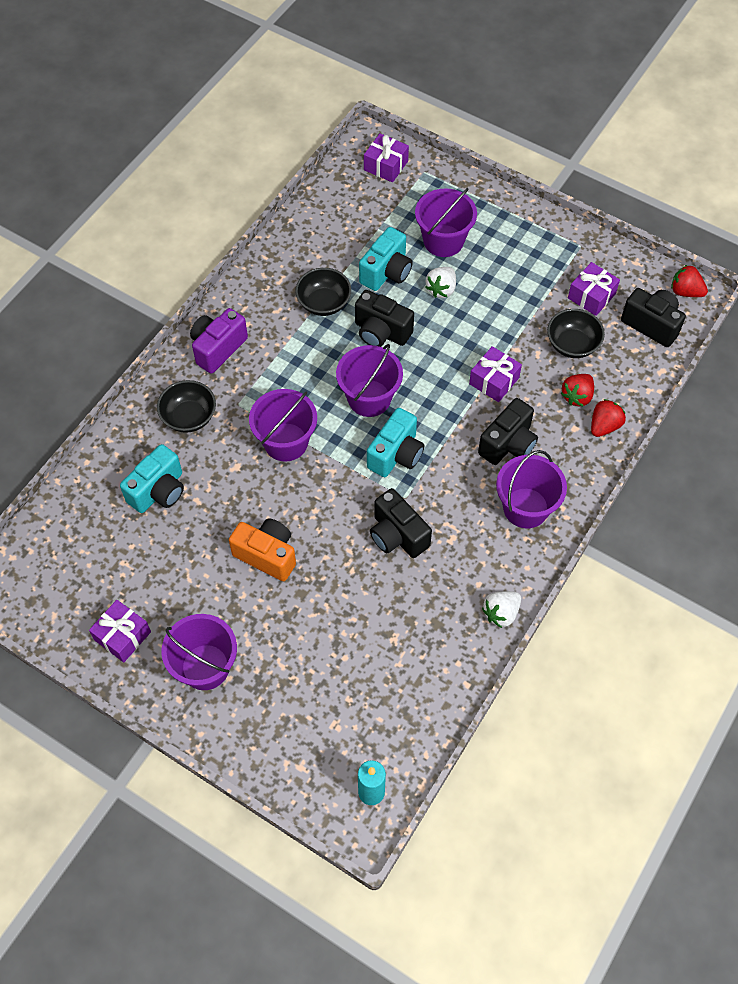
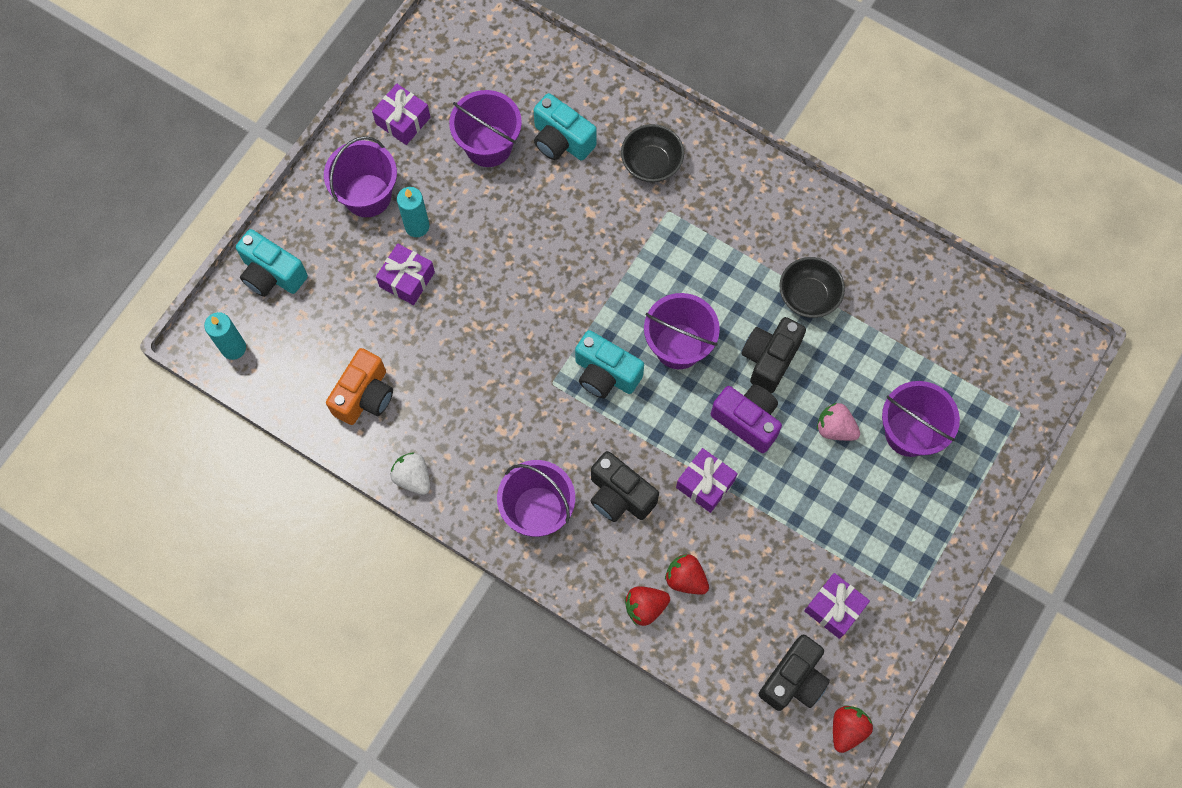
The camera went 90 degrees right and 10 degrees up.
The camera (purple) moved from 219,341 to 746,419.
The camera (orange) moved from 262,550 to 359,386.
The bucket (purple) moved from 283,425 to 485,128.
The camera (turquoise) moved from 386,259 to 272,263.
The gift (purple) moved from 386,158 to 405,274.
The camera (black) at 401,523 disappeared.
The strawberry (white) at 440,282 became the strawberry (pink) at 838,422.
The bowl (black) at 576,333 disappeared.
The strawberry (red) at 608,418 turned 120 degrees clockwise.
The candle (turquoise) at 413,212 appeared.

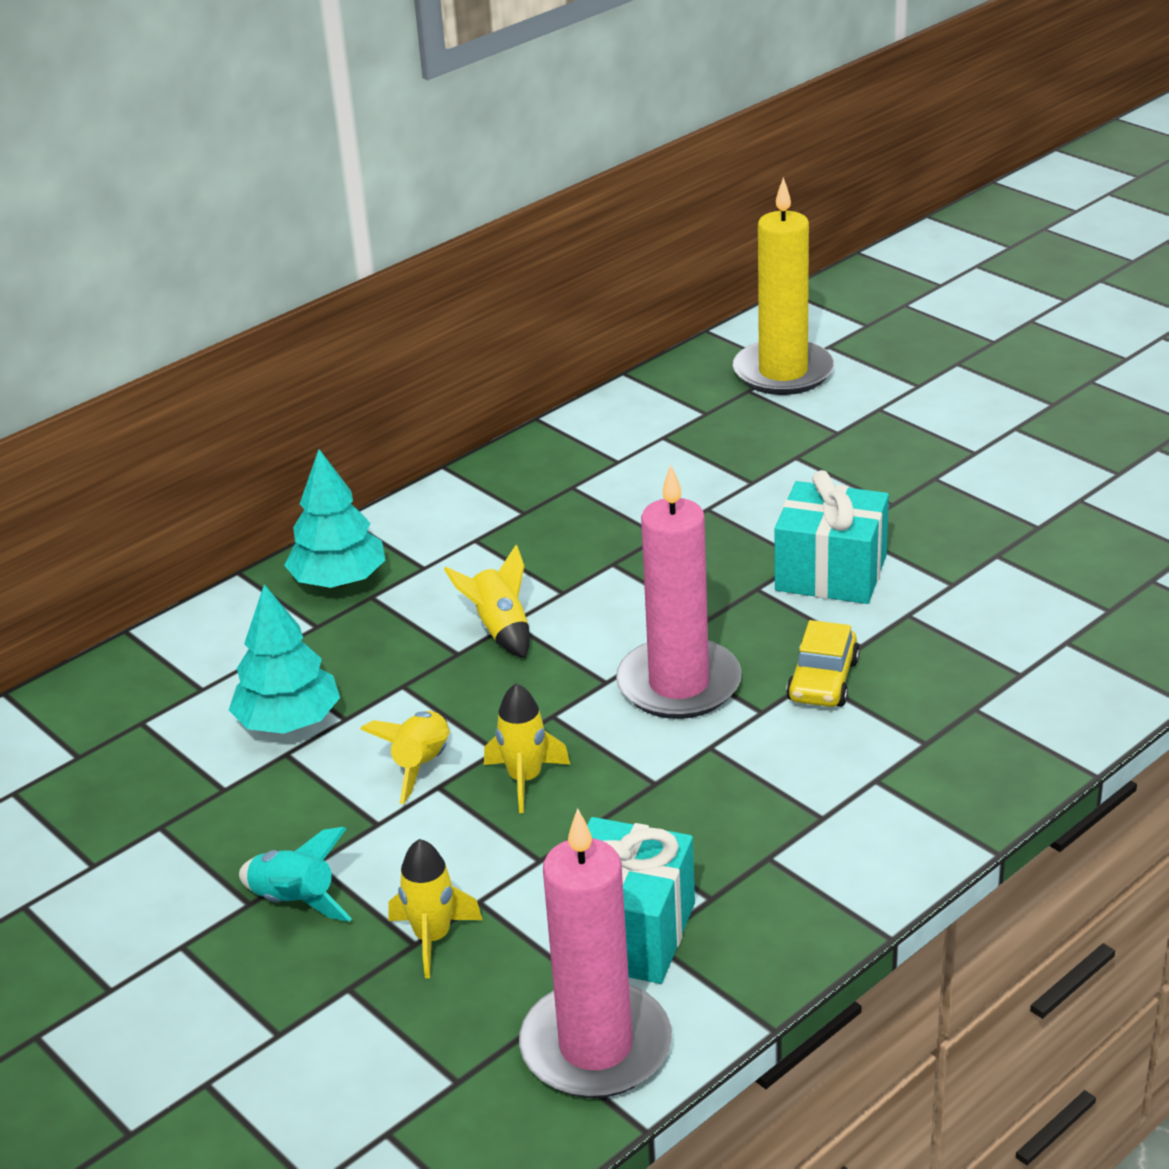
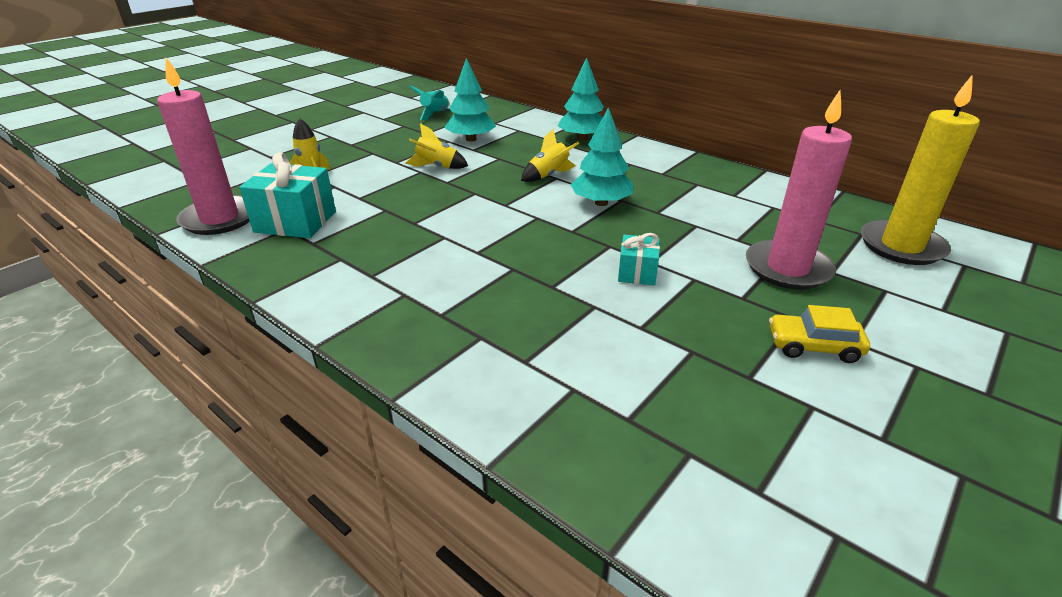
The camera went 80 degrees right and 0 degrees up.
The rocket (turquoise) moved from 295,874 to 429,102.
The rocket (yellow) at 527,748 disappeared.
The candle (pink) moved from 679,592 to 799,190.
The gift (turquoise) at 832,537 changed to 0.57 times the size.
The car (yellow) moved from 823,663 to 819,334.
The tree (turquoise) at 602,156 appeared.

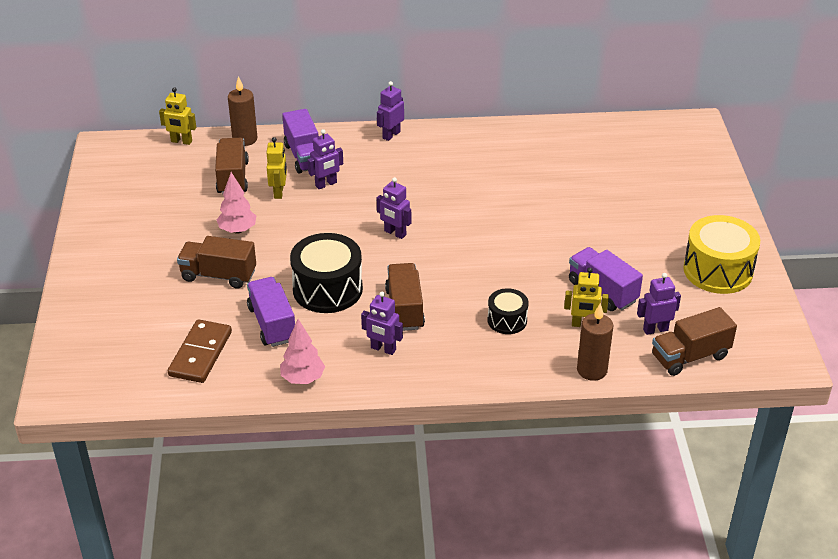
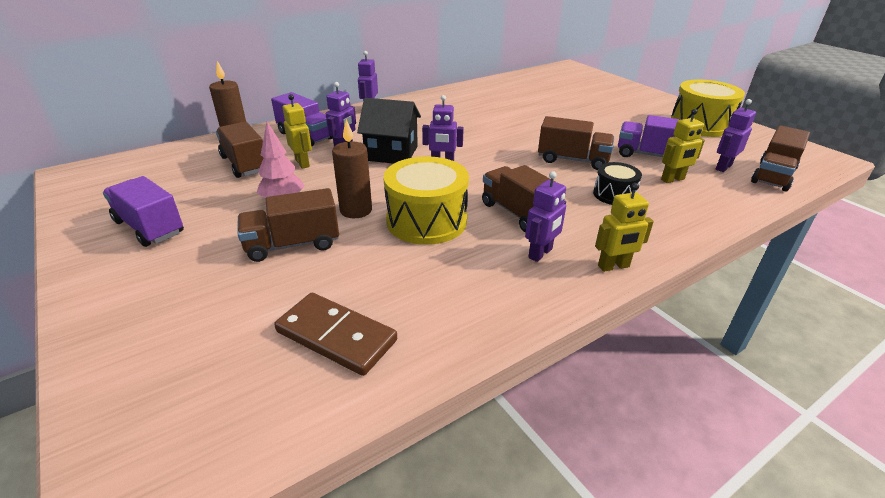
The camera went 30 degrees left and 5 degrees down.
The robot (yellow) moved from 177,116 to 624,227.
The domino (brown) at 200,351 turned 45 degrees counterclockwise.
The truck (purple) moved from 271,312 to 143,211.
The tree (pink) at 302,351 disappeared.
The drum (black) at 326,273 became the drum (yellow) at 426,200.
The robot (purple) at 382,323 turned 45 degrees counterclockwise.
The candle (brown) moved from 595,342 to 352,168.
The house (black) at 389,131 appeared.
The truck (brown) at 576,143 appeared.

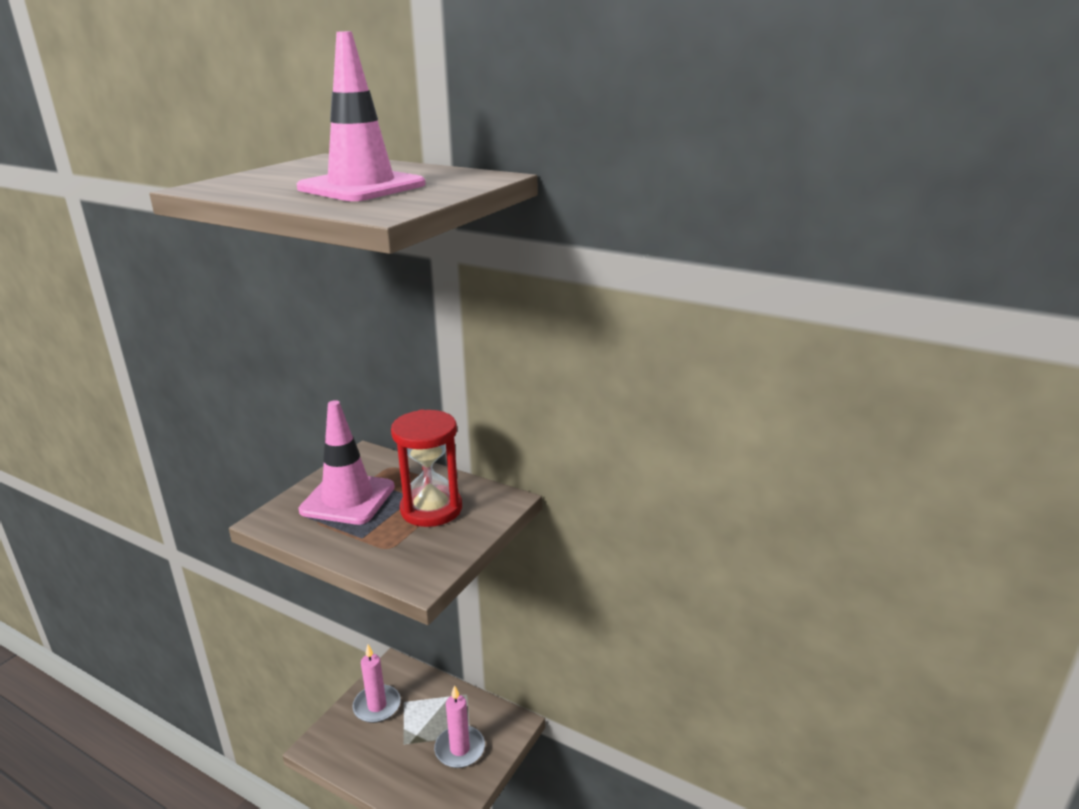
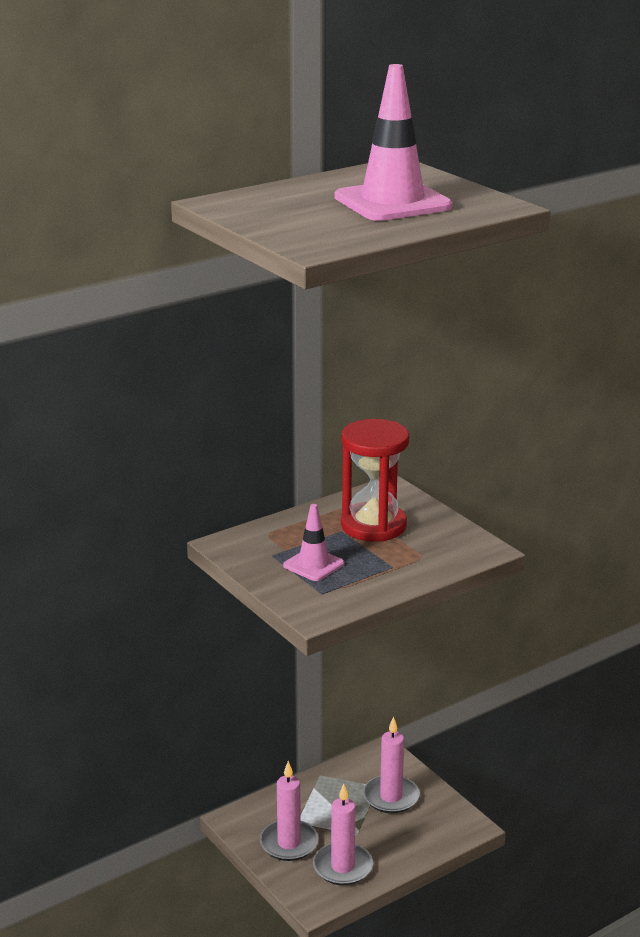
The camera went 65 degrees left and 0 degrees up.
The traffic cone (pink) at 347,462 changed to 0.55 times the size.
The candle (pink) at 343,834 appeared.

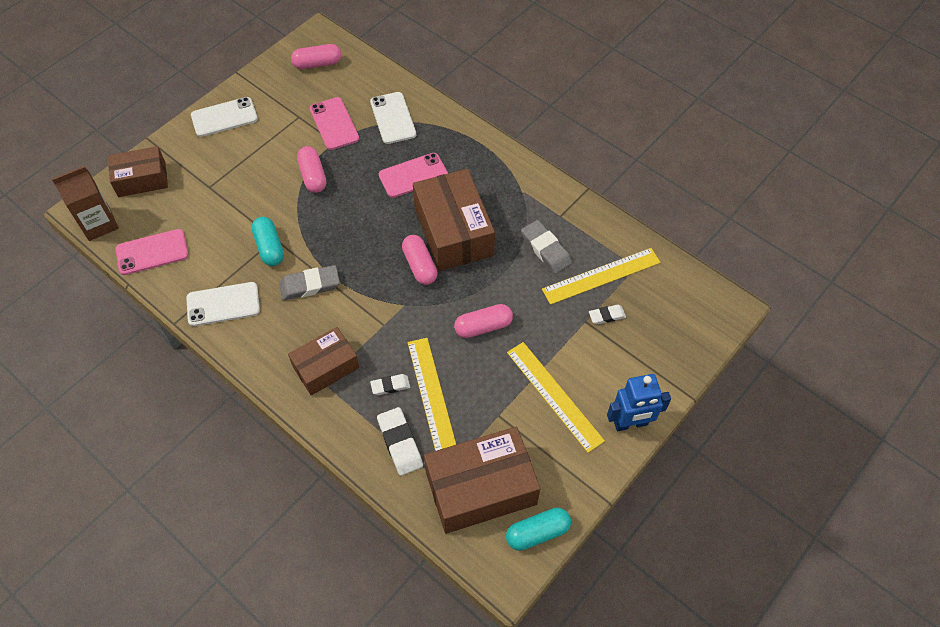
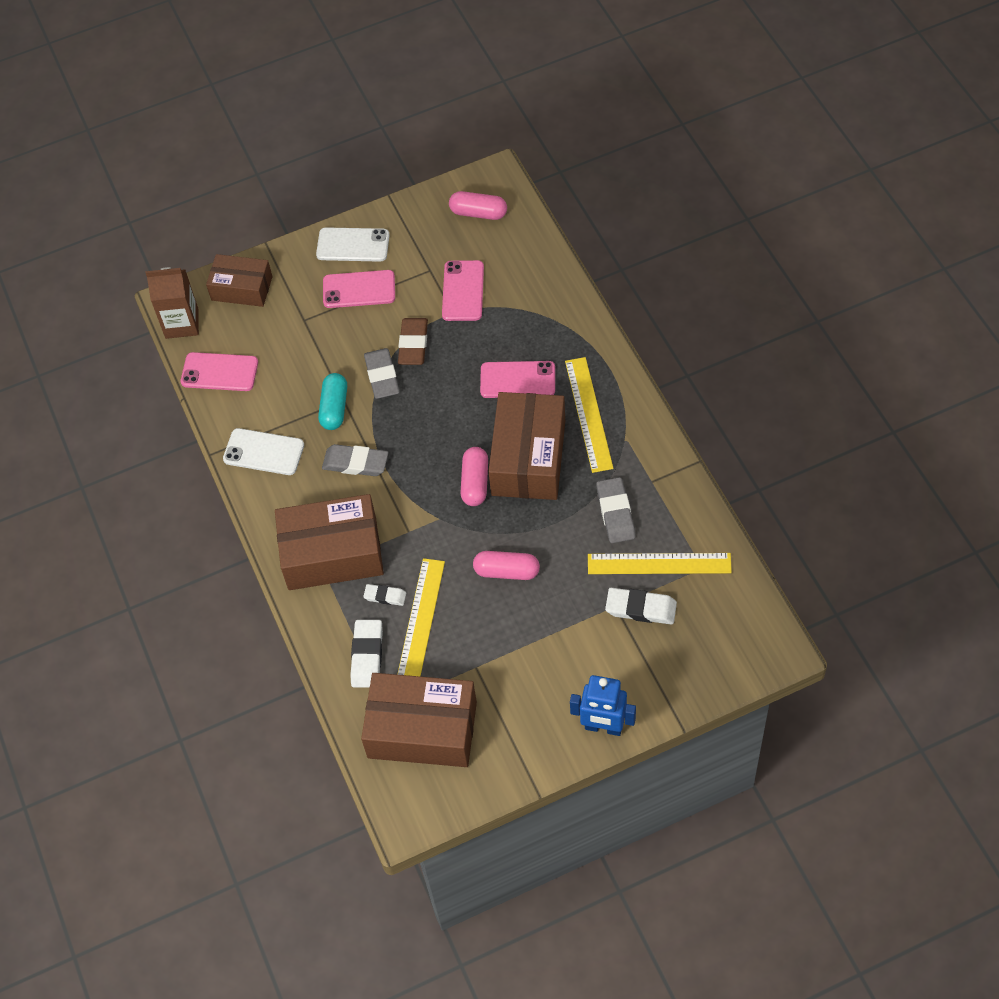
The camera went 30 degrees right and 0 degrees up.
The box (brown) at 324,361 changed to 1.61 times the size.
The capsule (pink) at 311,169 was replaced by the eraser (brown) at 413,341.
The phone (white) at 393,118 disappeared.
The capsule (turquoise) at 538,529 disappeared.
The ruler (yellow) moved from 556,397 to 589,415.
The eraser (white) at 607,314 changed to 1.67 times the size.
The phone (pink) at 359,289 appeared.
The eraser (grey) at 382,373 appeared.

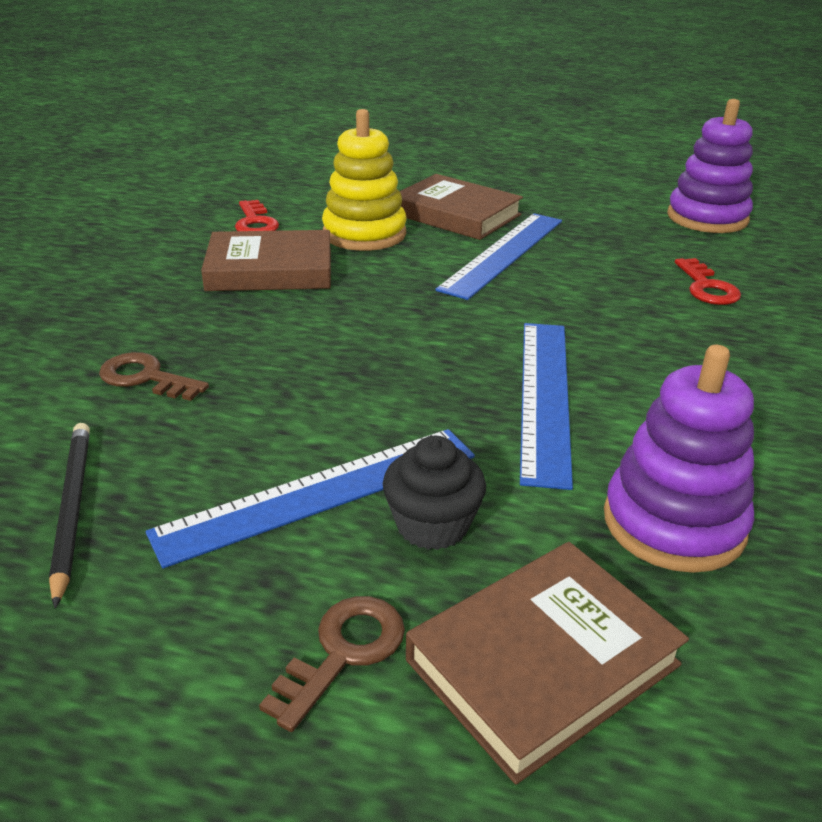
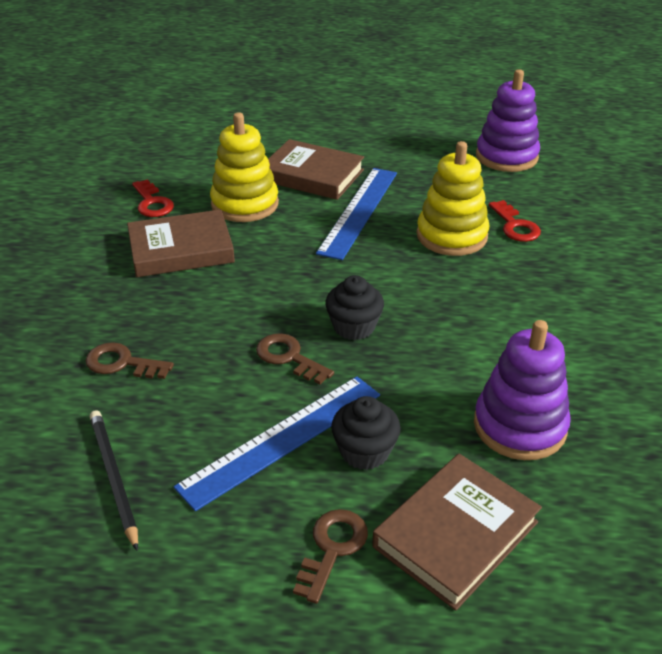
The camera went 10 degrees left and 5 degrees up.
The ruler (blue) at 546,406 disappeared.
The key (brown) at 295,359 appeared.
The cupcake (black) at 354,307 appeared.
The stacking toy (yellow) at 453,198 appeared.

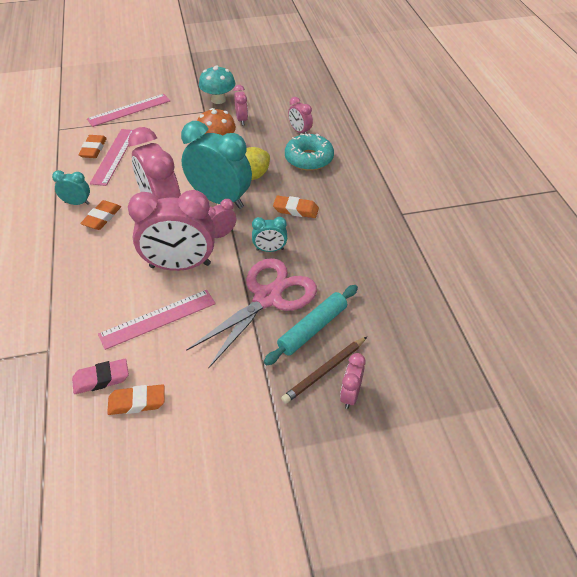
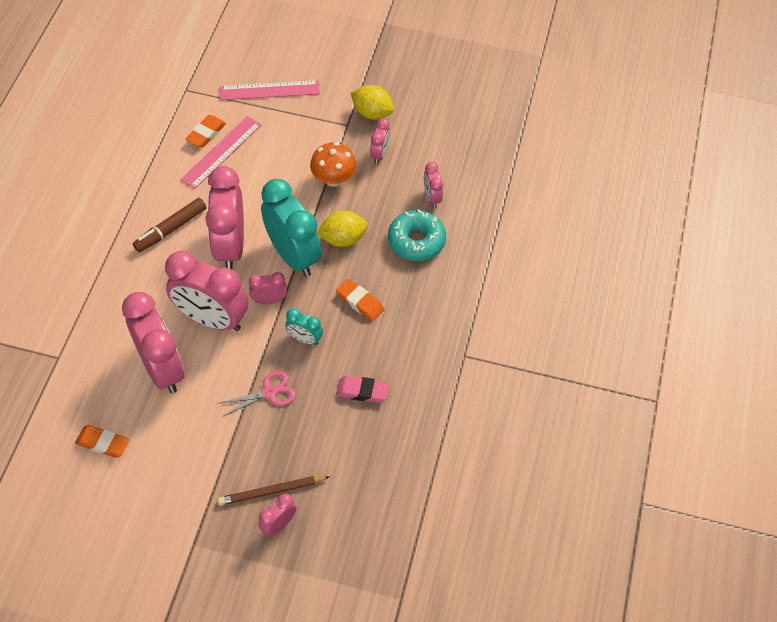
The camera went 25 degrees right and 10 degrees up.
The clock (turquoise) at 71,187 disappeared.
The eraser (pink) moved from 100,376 to 363,389.
The eraser (orange) at 100,215 was replaced by the marker (brown) at 170,225.
The ruler (pink) at 157,320 was replaced by the clock (pink) at 153,343.
The scissors (pink) at 251,313 changed to 0.51 times the size.
The mushroom (turquoise) at 217,84 was replaced by the lemon (yellow) at 372,102.
The rolling pin (turquoise) at 311,325 disappeared.

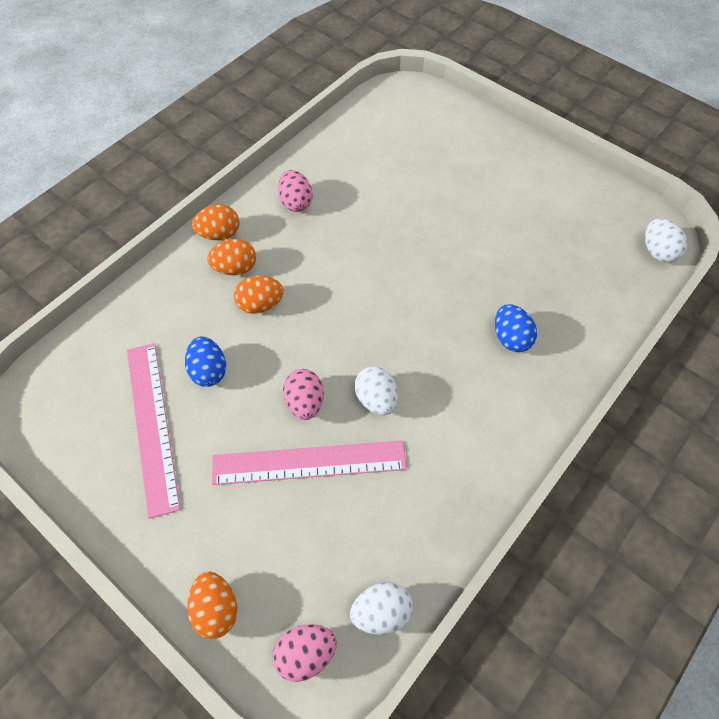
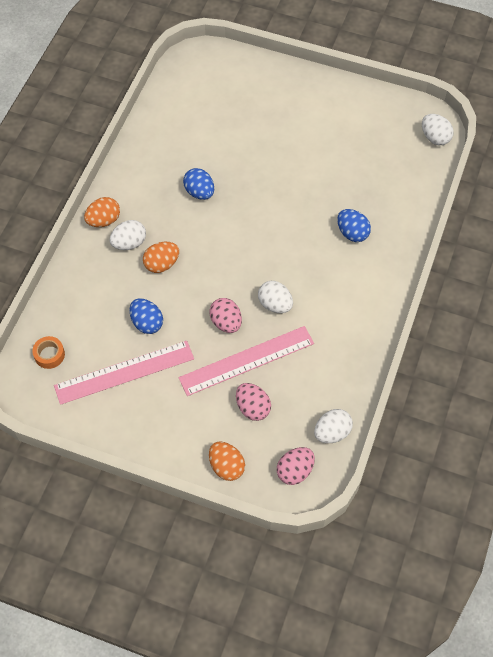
The camera went 20 degrees left and 0 degrees up.
The ruler (pink) at 153,431 turned 75 degrees counterclockwise.
The egg (orange) at 231,257 became the egg (white) at 128,235.
The egg (pink) moved from 295,191 to 253,402.
The tape (orange) at 48,352 appeared.
The egg (blue) at 198,184 appeared.

